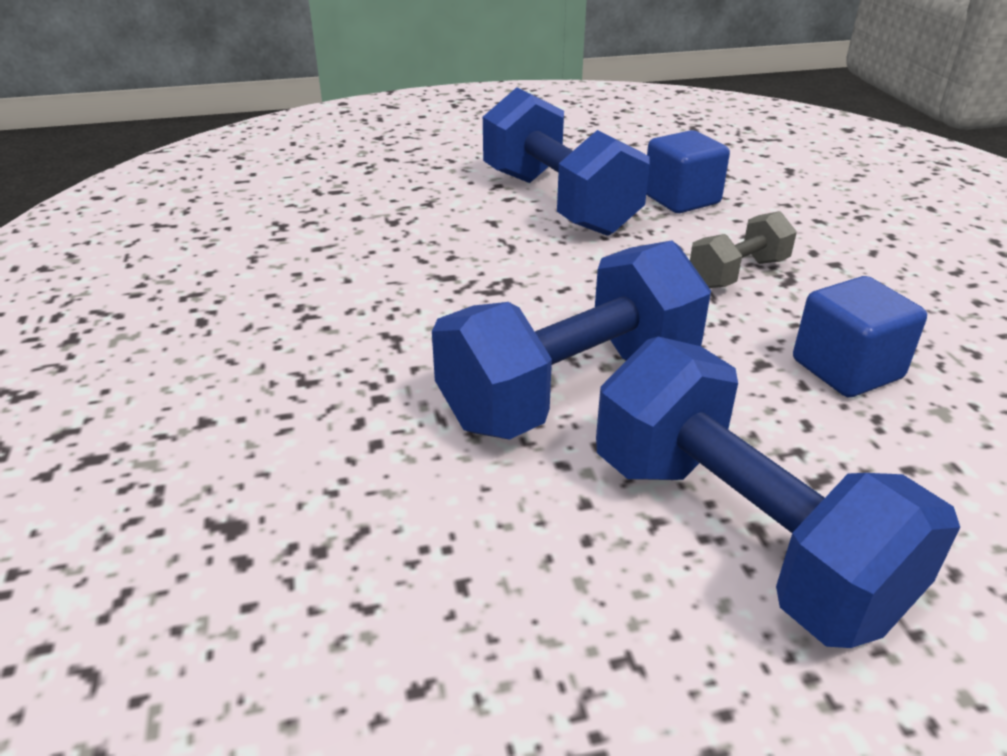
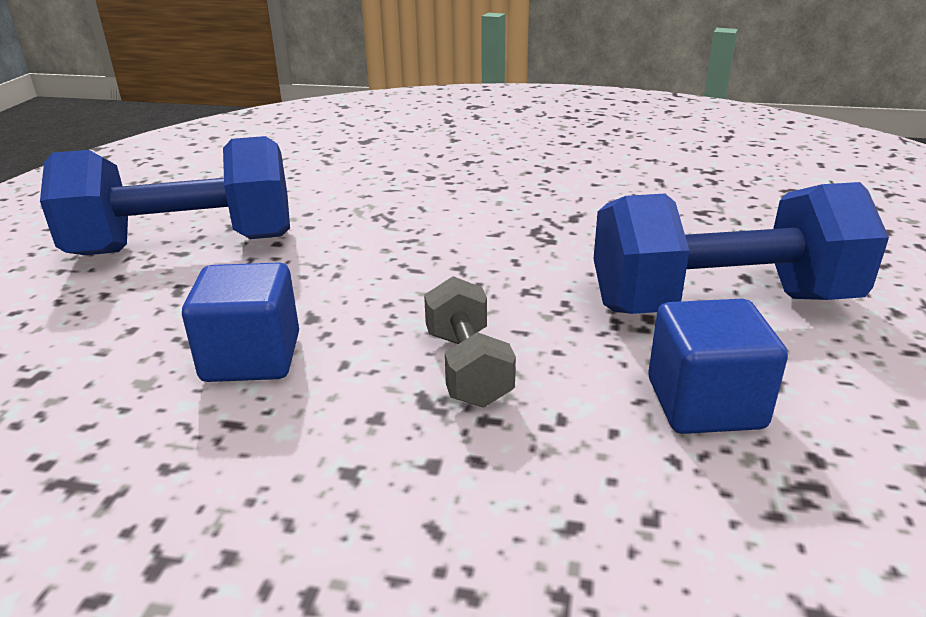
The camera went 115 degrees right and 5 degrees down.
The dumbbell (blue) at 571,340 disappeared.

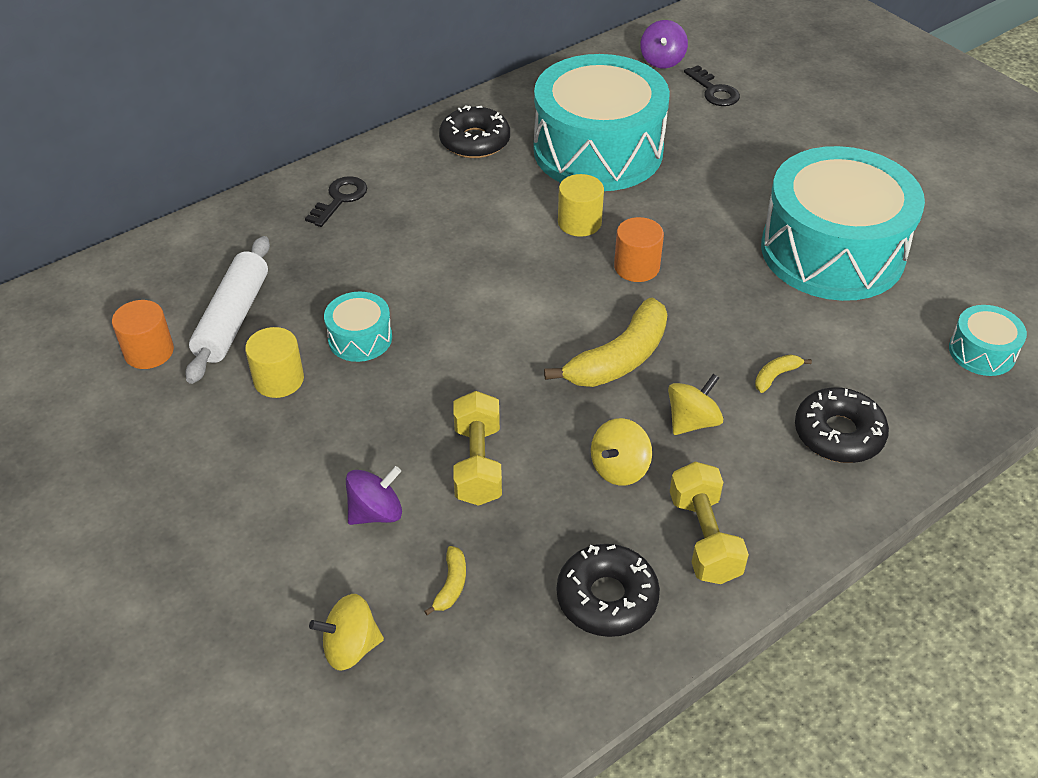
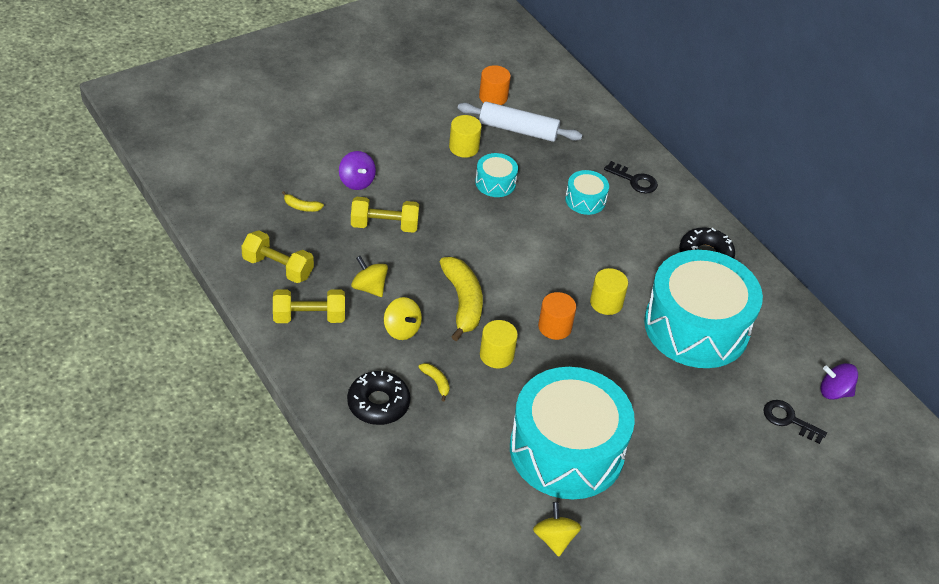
The camera went 90 degrees right and 0 degrees up.
The spinning top (yellow) moved from 346,632 to 557,529.
The banana (yellow) at 605,342 turned 150 degrees counterclockwise.
The donut (black) at 608,590 was replaced by the dumbbell (yellow) at 277,256.
The key (black) at 712,85 turned 60 degrees clockwise.
The drum (turquoise) moved from 988,340 to 587,192.
The cylinder (yellow) at 499,344 appeared.

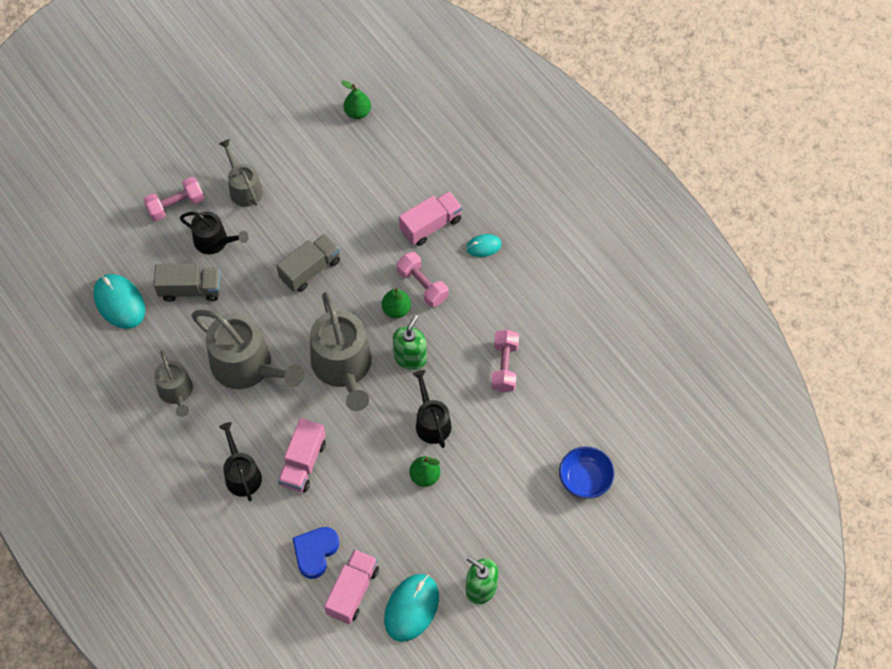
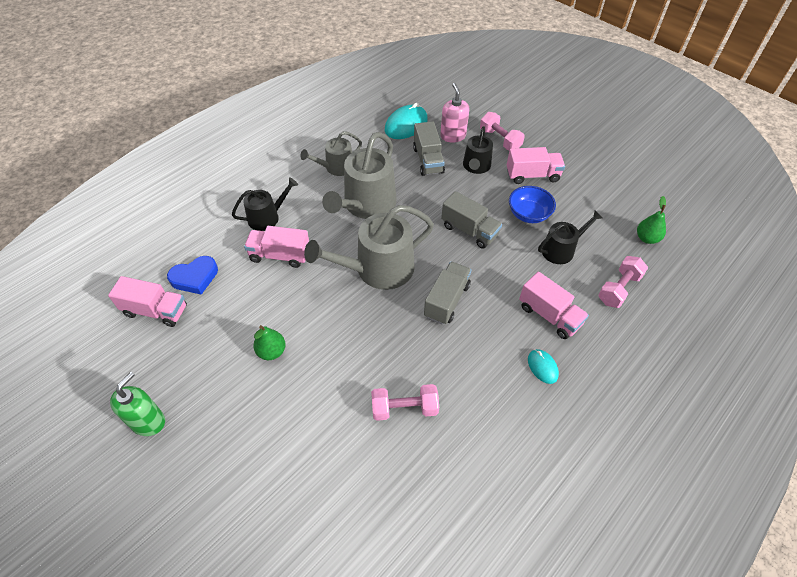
The camera went 80 degrees right and 10 degrees down.
The watering can (grey) at 241,173 was replaced by the truck (pink) at 536,165.
The heart (blue) at 316,553 turned 135 degrees clockwise.
The pear (green) at 396,303 was replaced by the truck (grey) at 447,293.
The mouse (turquoise) at 411,608 disappeared.
The soap dispenser (green) at 410,342 disappeared.
The dumbbell (pink) moved from 423,279 to 623,282.
The watering can (black) moved from 432,409 to 570,237.
The bowl (blue) moved from 586,472 to 532,204.
The soap dispenser (pink) at 455,113 appeared.

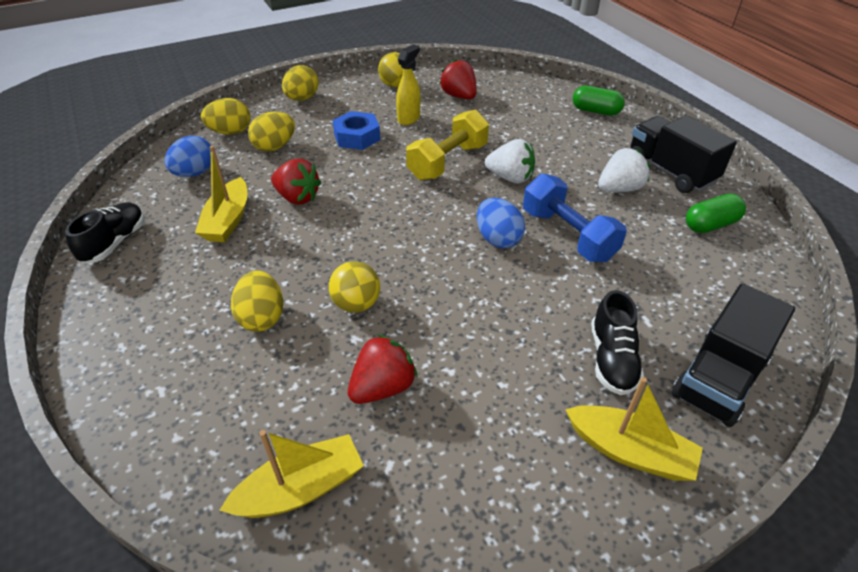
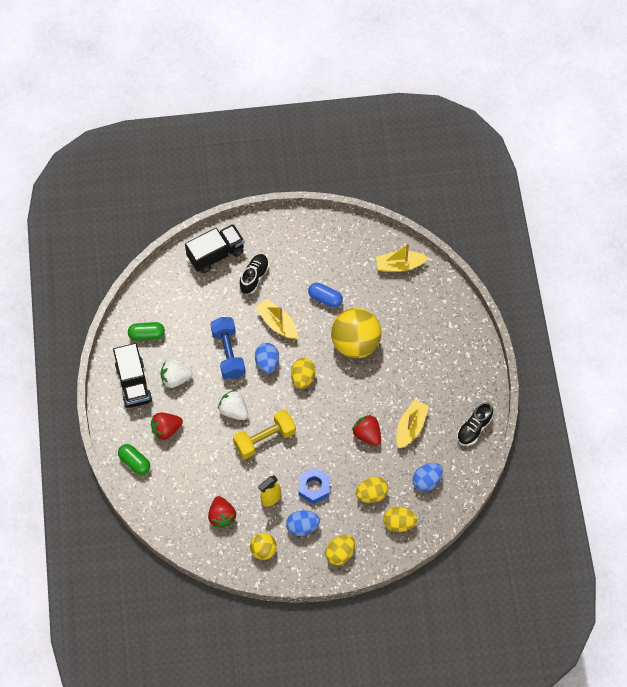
The camera went 160 degrees left and 20 degrees up.
The egg (yellow) moved from 257,301 to 303,373.
The ball (yellow) at 354,287 changed to 1.97 times the size.
The strawberry (red) moved from 383,369 to 167,426.
The boat (yellow) moved from 634,429 to 276,319.
The egg (blue) at 303,523 appeared.
The capsule (blue) at 325,295 appeared.

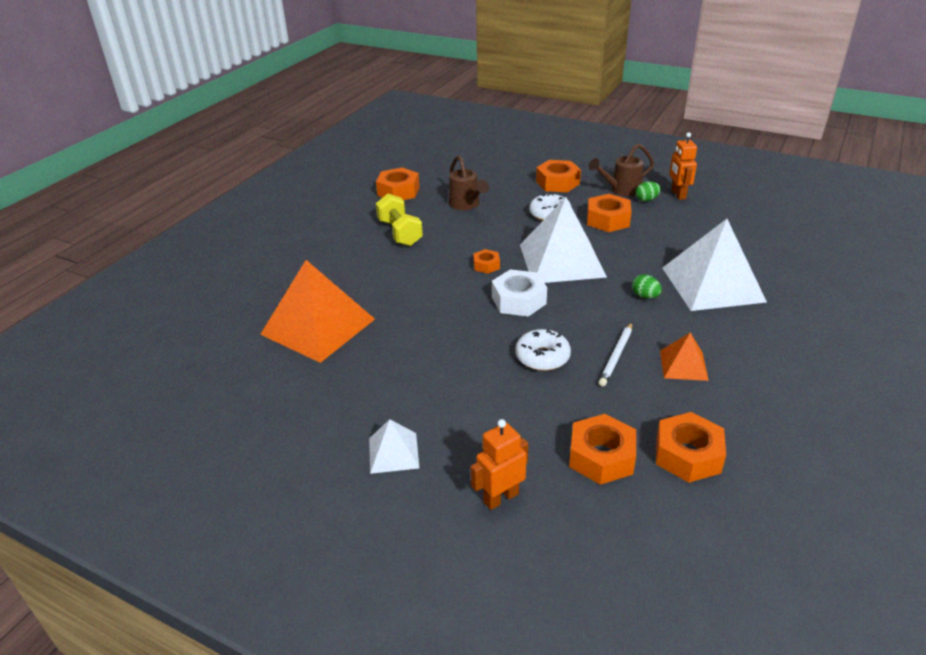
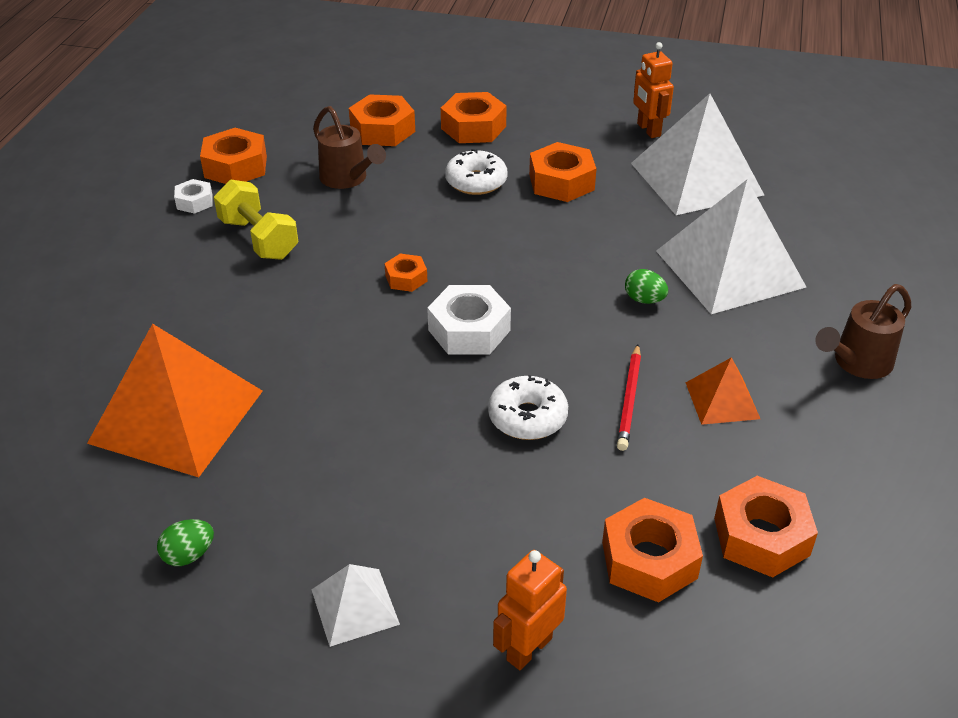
The camera went 15 degrees left and 5 degrees up.
The pyramid (white) moved from 563,240 to 697,154.
The watering can (brown) moved from 621,170 to 863,331.
The pencil (white) at 615,354 became the pencil (red) at 629,397.
The egg (green) moved from 648,191 to 185,542.
The nut (white) at 193,196 appeared.
The nut (orange) at 382,120 appeared.

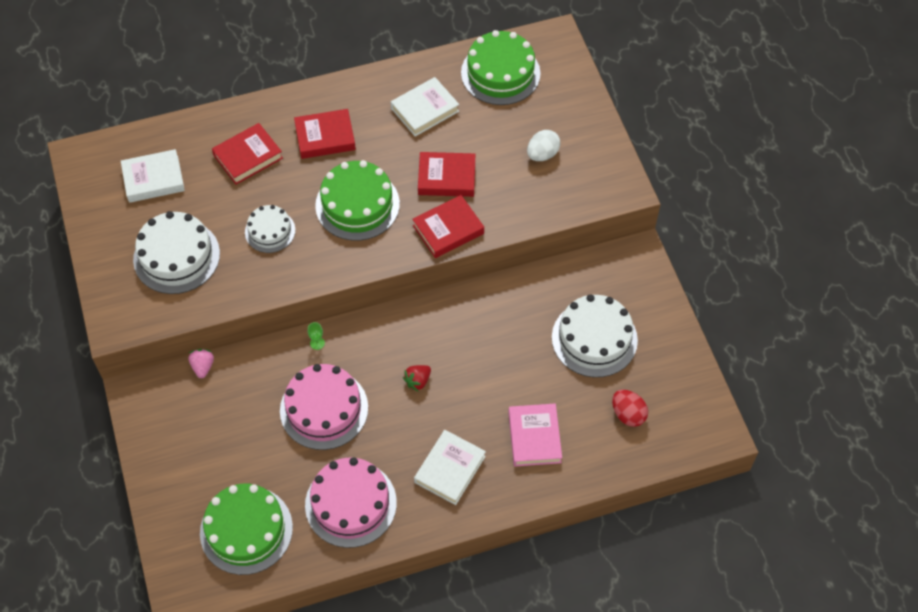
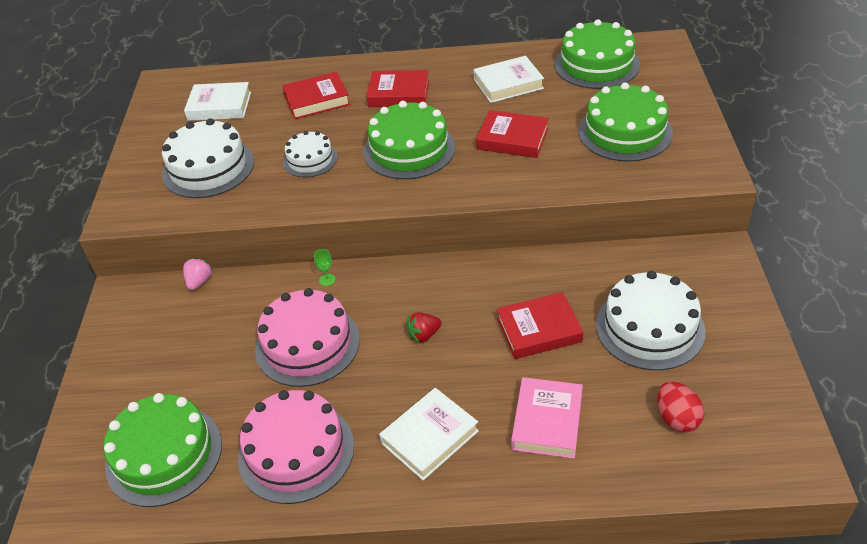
The camera went 20 degrees right and 15 degrees down.
The book (red) moved from 448,226 to 540,325.
The egg (white) at 543,145 was replaced by the cake (green) at 625,122.

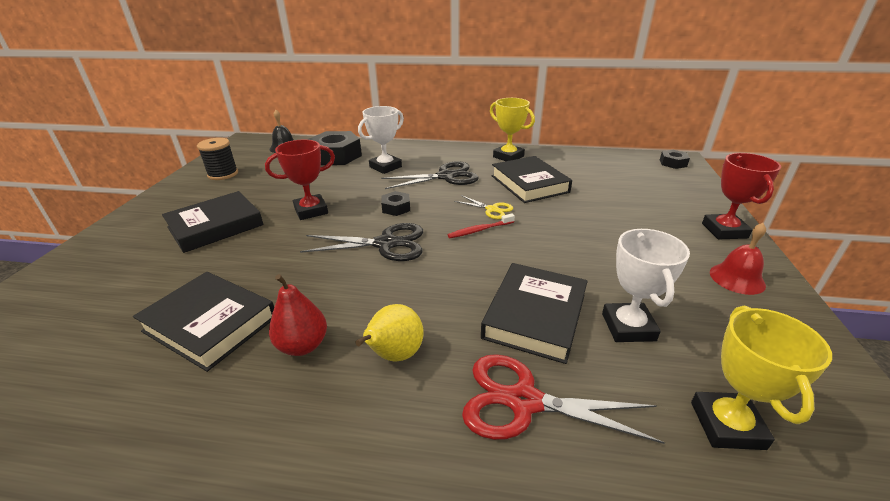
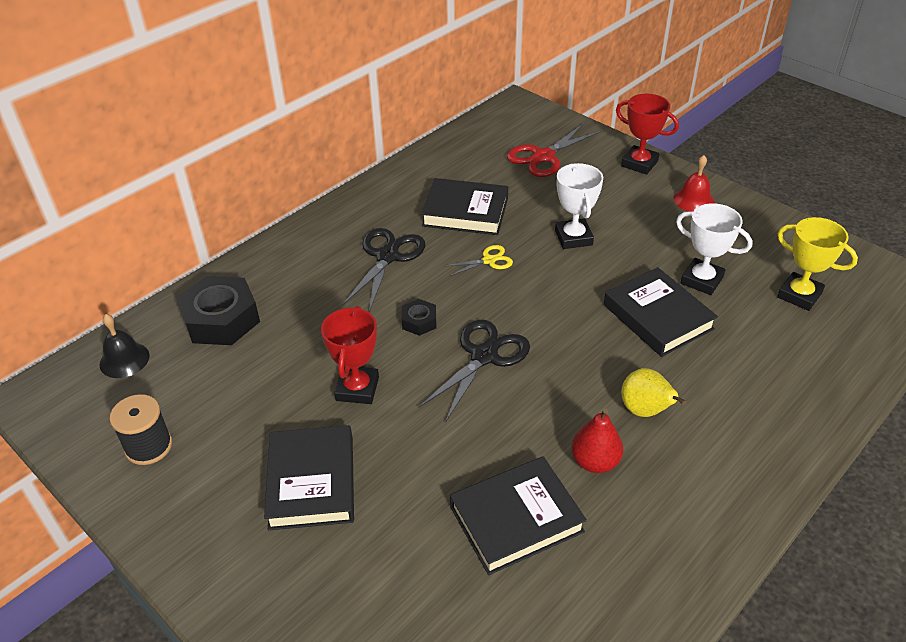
The camera went 55 degrees left and 10 degrees up.
The trophy (white) moved from 381,140 to 579,206.
The toothbrush (red) at 481,225 disappeared.
The scissors (red) moved from 563,399 to 554,150.
The trophy (yellow) at 512,129 disappeared.
The nut (black) at 675,159 disappeared.

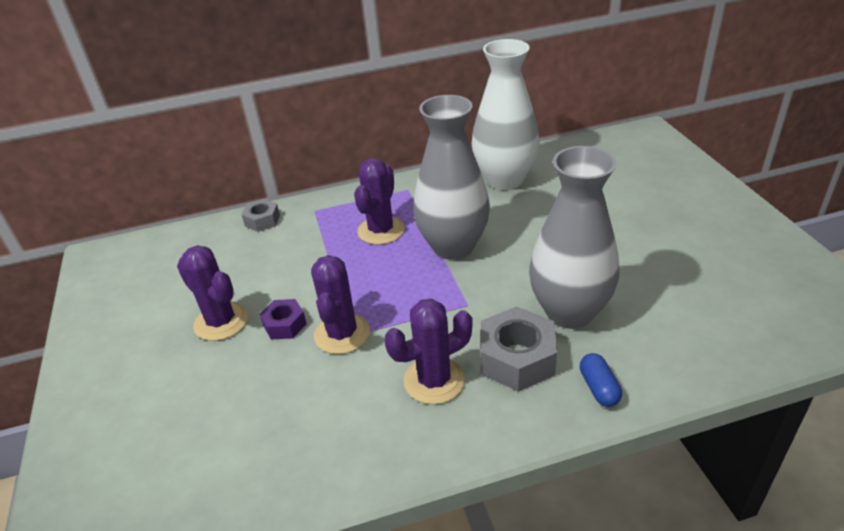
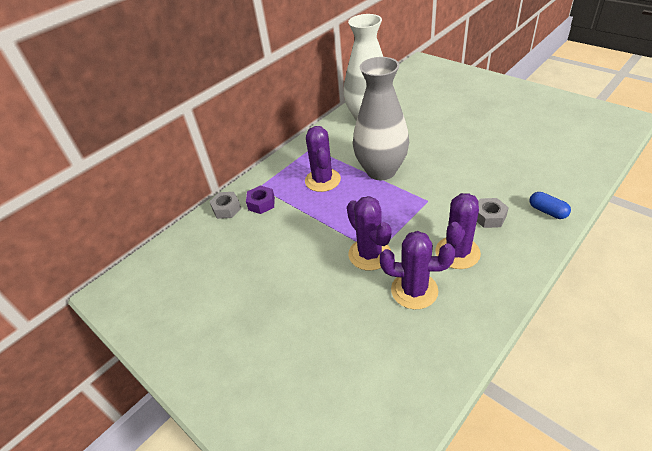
The camera went 30 degrees left and 5 degrees up.
The cactus (purple) moved from 212,293 to 417,270.
The nut (purple) moved from 283,319 to 260,199.
The nut (grey) at 518,349 changed to 0.58 times the size.
The vase (grey) at 574,237 disappeared.

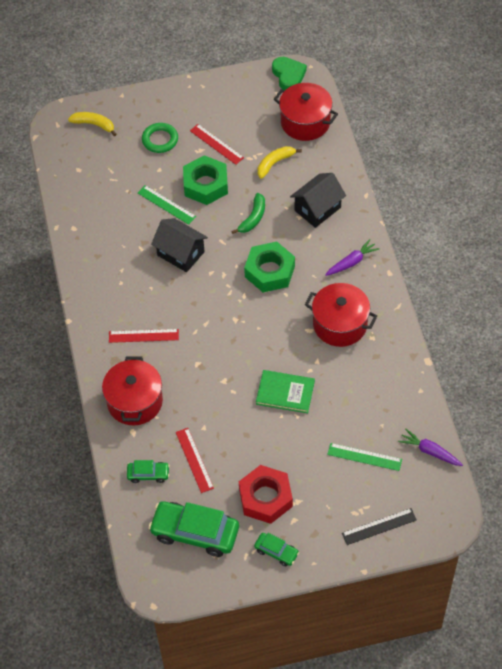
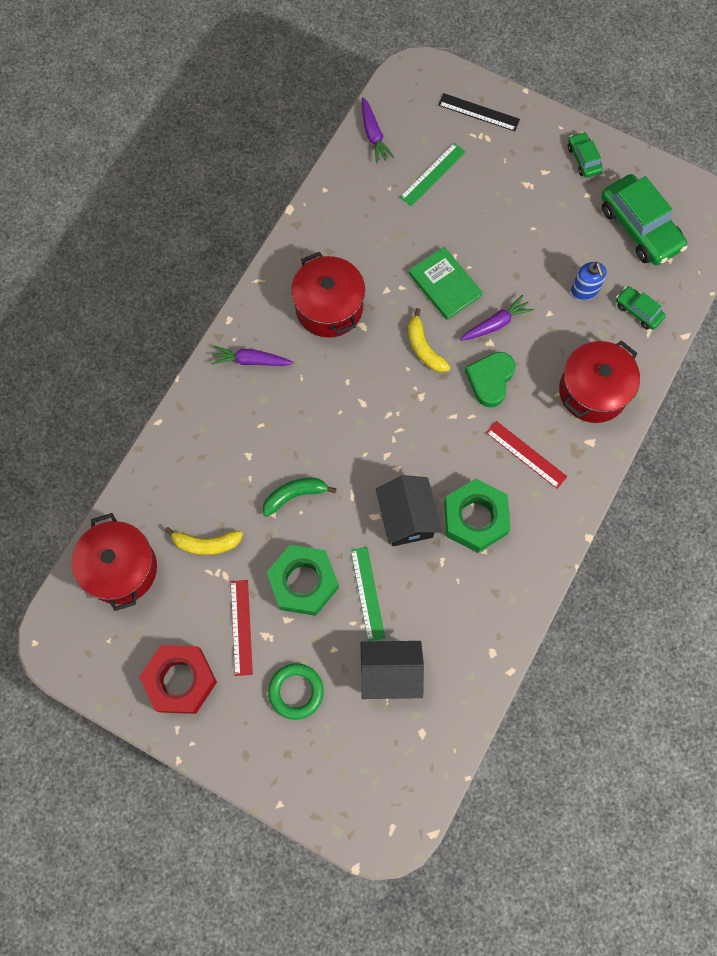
The camera went 140 degrees left and 15 degrees up.
The banana (yellow) moved from 92,124 to 429,340.
The ruler (red) at 195,460 was replaced by the soap dispenser (blue) at 589,281.
The nut (red) moved from 266,494 to 178,679.
The nut (green) moved from 269,267 to 477,516.
The heart (green) moved from 289,73 to 490,380.
The house (black) moved from 318,200 to 392,670.
The ruler (green) at 364,457 turned 75 degrees clockwise.
The carrot (purple) at 497,318 appeared.

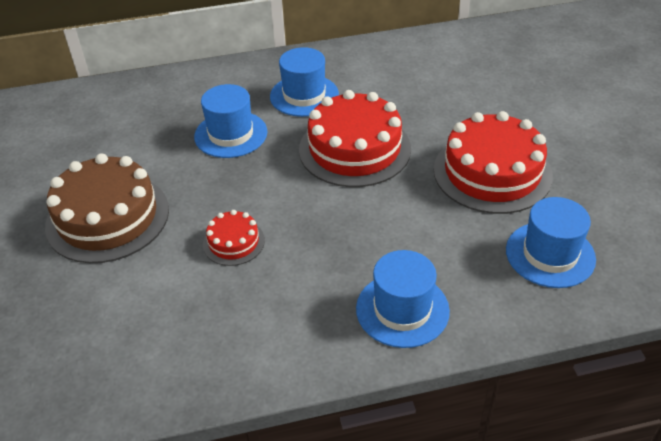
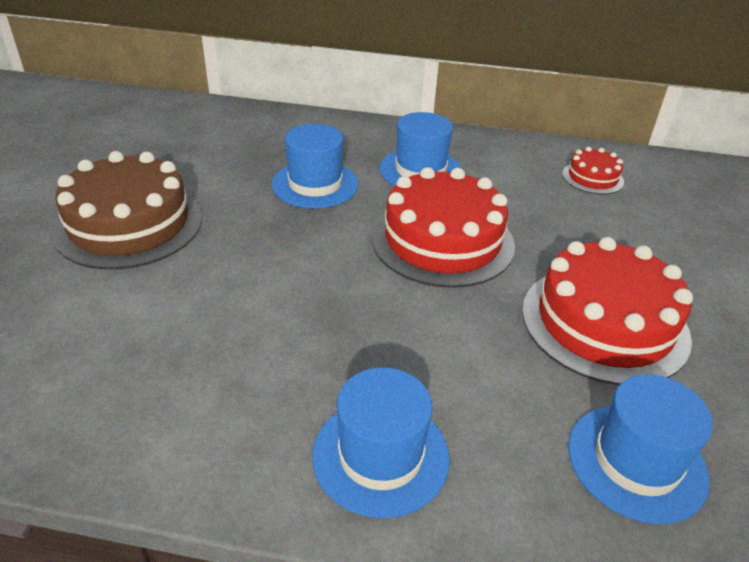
The camera went 20 degrees right and 5 degrees down.
The cake (red) moved from 234,238 to 593,170.

